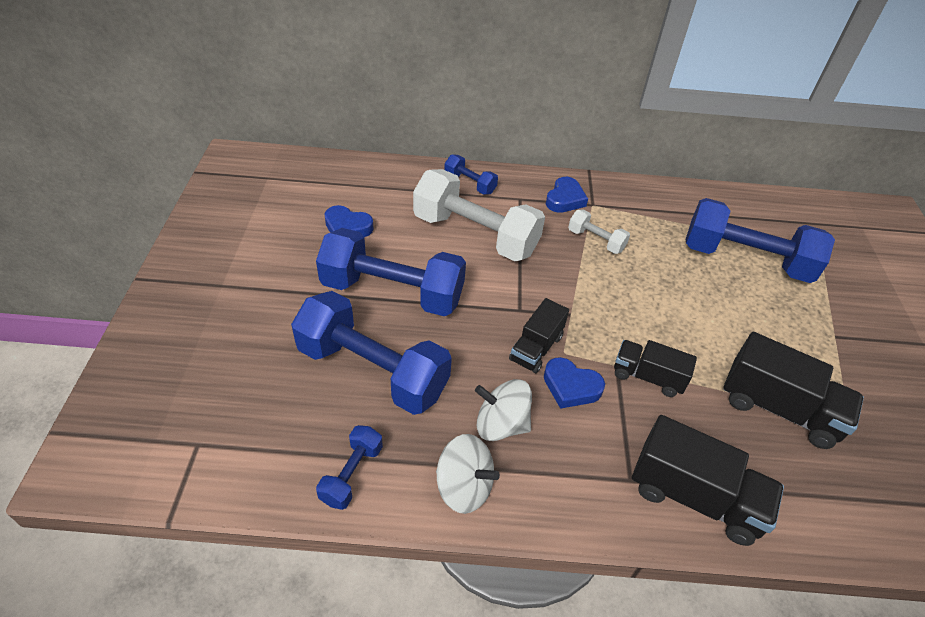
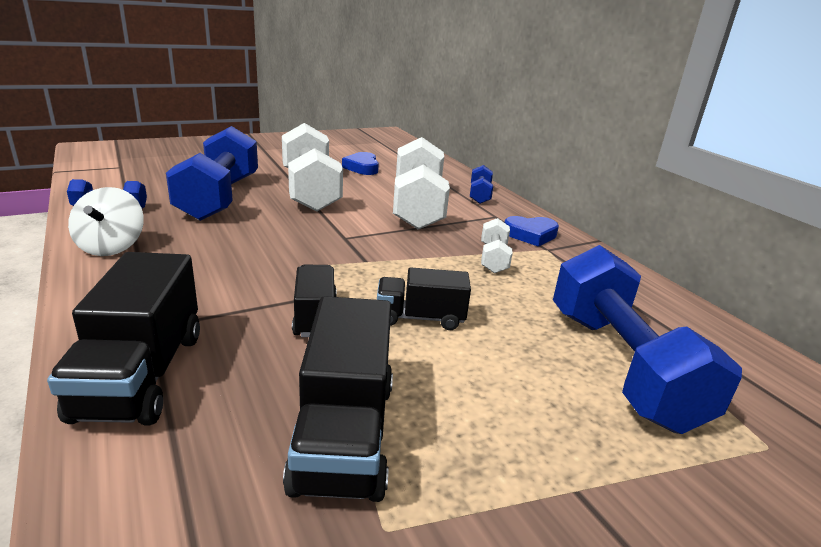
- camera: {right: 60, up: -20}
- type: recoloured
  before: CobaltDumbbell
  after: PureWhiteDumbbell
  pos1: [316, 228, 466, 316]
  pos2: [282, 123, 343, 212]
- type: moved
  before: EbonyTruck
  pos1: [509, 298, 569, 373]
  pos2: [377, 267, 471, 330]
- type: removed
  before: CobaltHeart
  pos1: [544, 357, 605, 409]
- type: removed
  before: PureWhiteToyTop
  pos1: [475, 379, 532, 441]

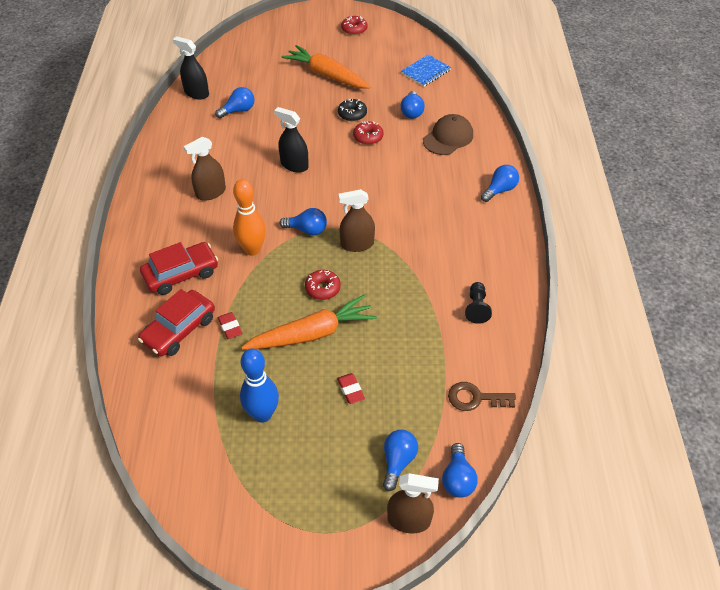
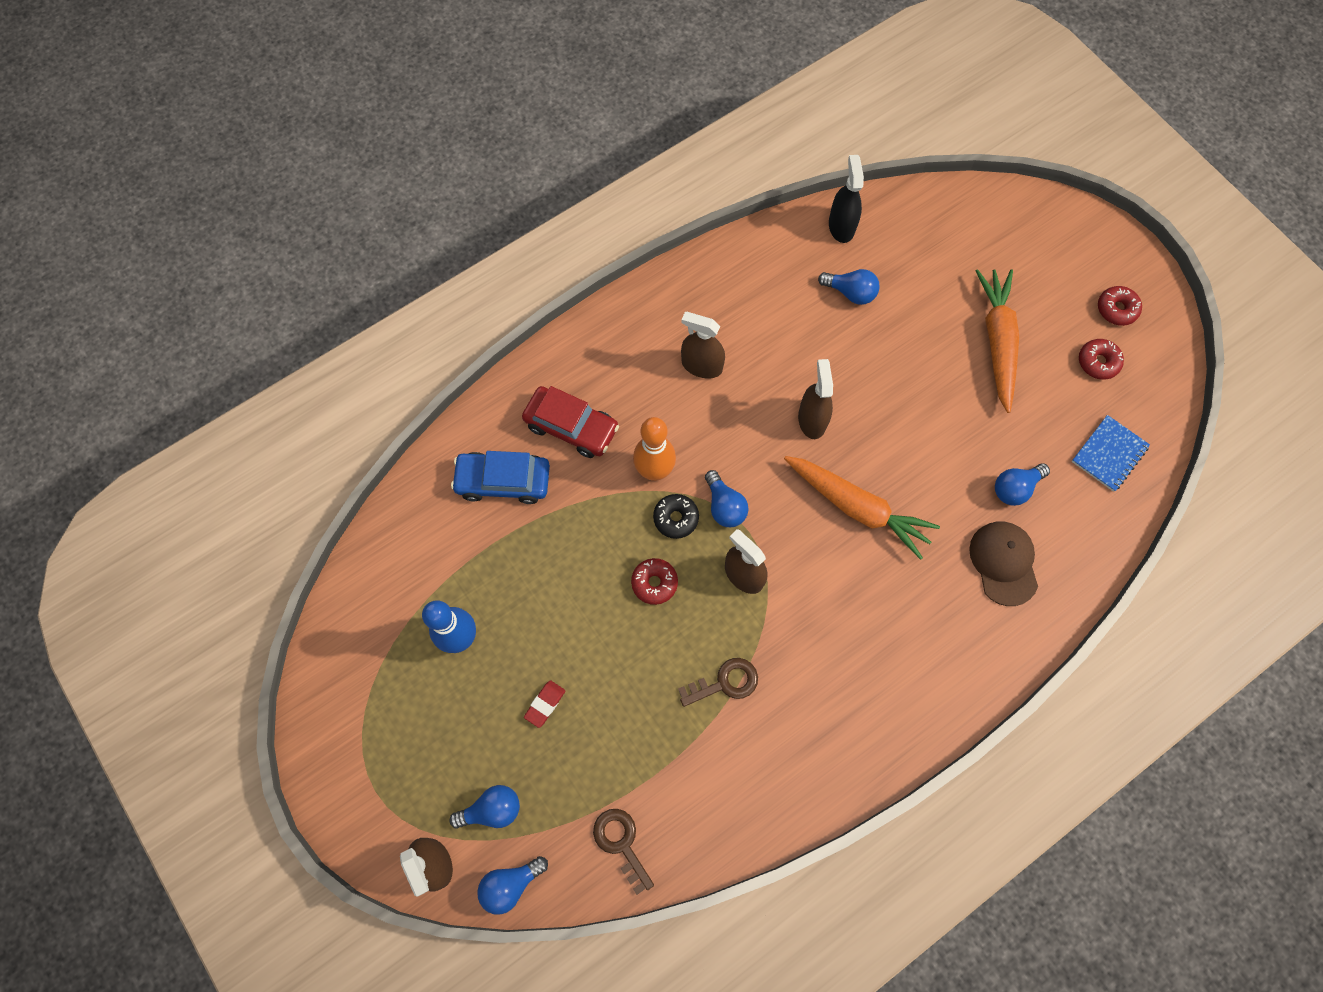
- camera: {right: 55, up: 20}
- type: turned
  before: CobaltExerciseBook
  pos1: [402, 54, 451, 87]
  pos2: [1072, 415, 1150, 492]
  turn: -60
- type: moved
  before: EbonyDonut
  pos1: [338, 99, 367, 122]
  pos2: [653, 494, 699, 539]
- type: recoloured
  before: EbonySprayBottle
  after: BrownSprayBottle
  pos1: [274, 107, 309, 173]
  pos2: [798, 359, 833, 439]
- type: turned
  before: BrownBaseballCap
  pos1: [423, 114, 473, 155]
  pos2: [969, 521, 1038, 606]
  turn: -105
- type: moved
  before: CrimsonDonut
  pos1: [353, 121, 383, 145]
  pos2: [1079, 339, 1124, 380]
- type: removed
  before: CobaltLightBulb
  pos1: [481, 165, 519, 202]
- type: removed
  before: EbonyChessPawn
  pos1: [465, 282, 492, 324]
- type: recoloured
  before: CrimsonCar
  after: CobaltCar
  pos1: [138, 289, 215, 357]
  pos2: [451, 451, 550, 504]
- type: moved
  before: OrangeColouredCarrot
  pos1: [241, 294, 377, 350]
  pos2: [784, 456, 940, 560]
- type: removed
  before: CrimsonGumEraser
  pos1: [218, 312, 242, 339]
- type: added
  after: BrownLatchkey
  pos2: [678, 658, 758, 707]

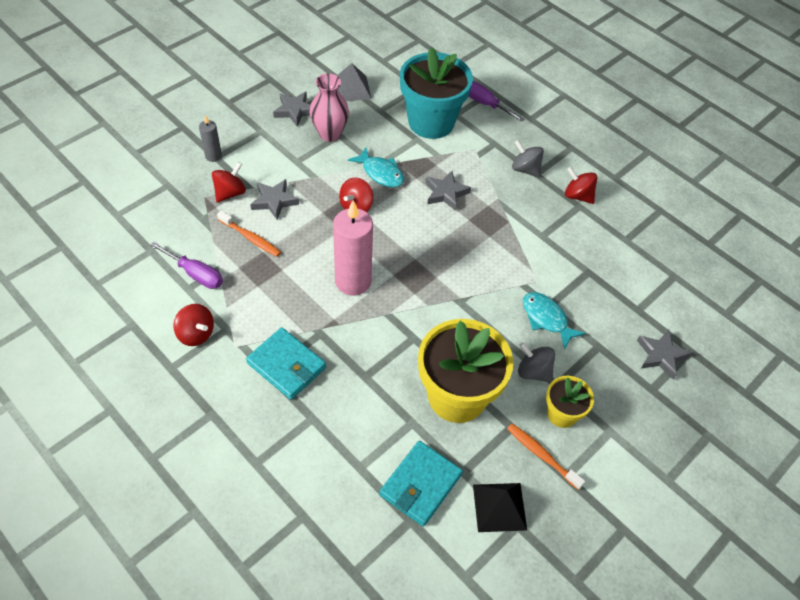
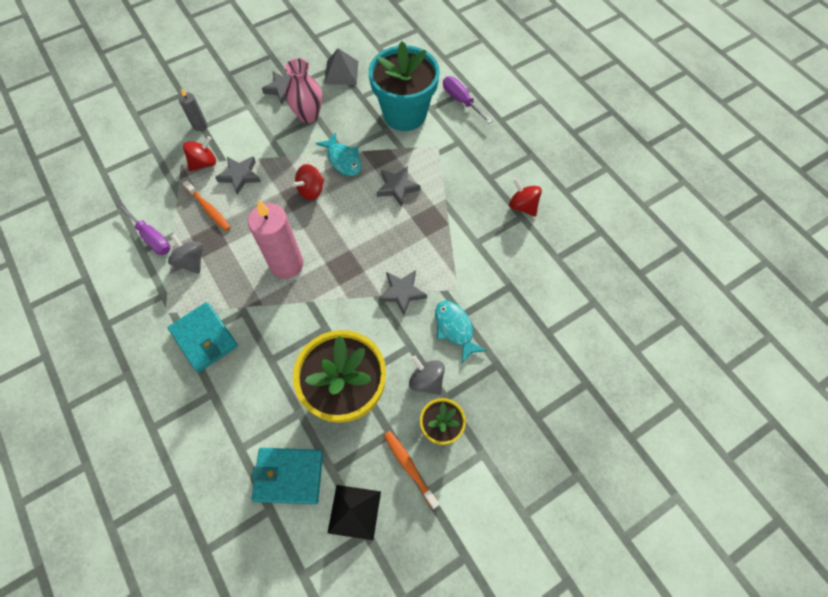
- camera: {right: 15, up: 10}
- type: moved
  before: GreyToyTop
  pos1: [512, 140, 544, 178]
  pos2: [168, 234, 203, 274]
- type: removed
  before: CrimsonToyTop
  pos1: [173, 304, 214, 346]
- type: moved
  before: GreyStar
  pos1: [637, 330, 692, 380]
  pos2: [378, 270, 427, 315]
- type: turned
  before: AquaWallet
  pos1: [379, 441, 463, 526]
  pos2: [251, 448, 323, 504]
  turn: 45

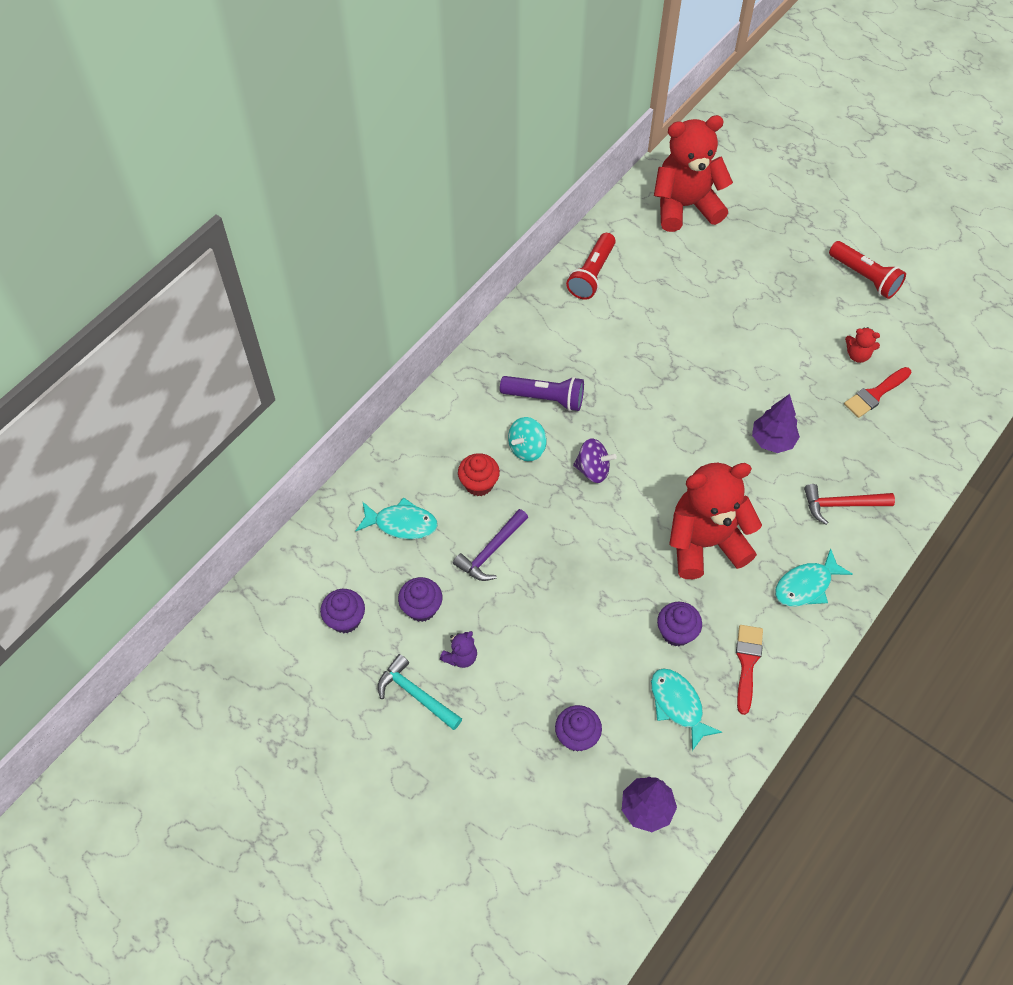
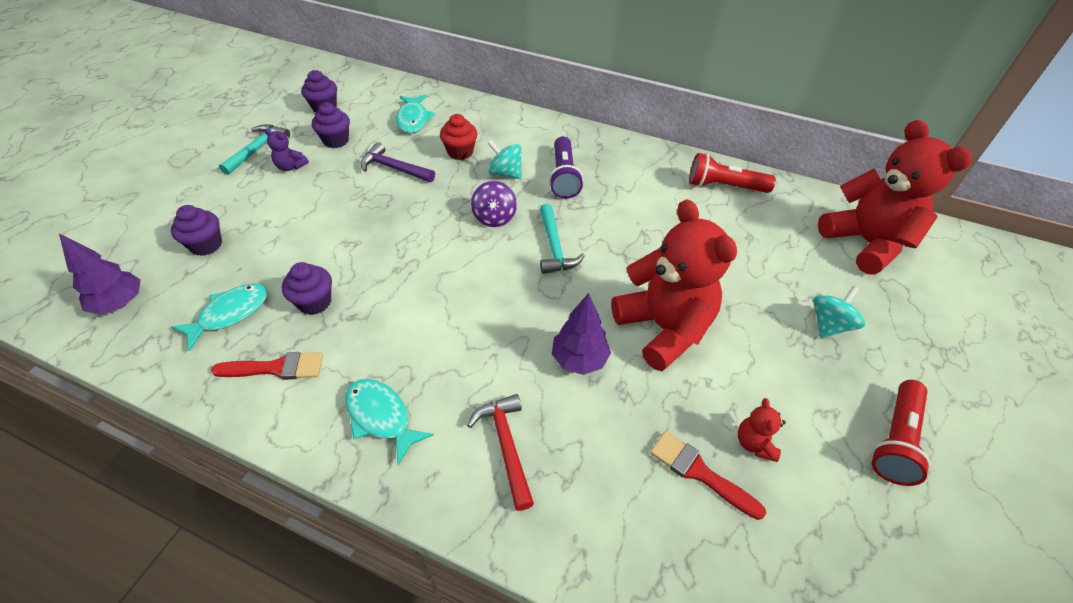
- camera: {right: 75, up: -10}
- type: moved
  before: CrimsonStuffedBear
  pos1: [669, 463, 762, 579]
  pos2: [611, 199, 737, 371]
- type: added
  after: AquaClawHammer
  pos2: [540, 204, 585, 274]
- type: added
  after: AquaToyTop
  pos2: [813, 286, 865, 338]

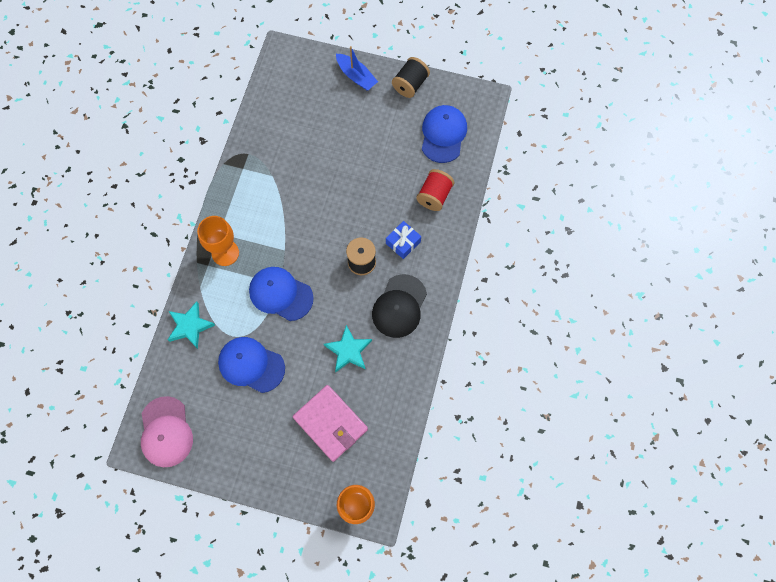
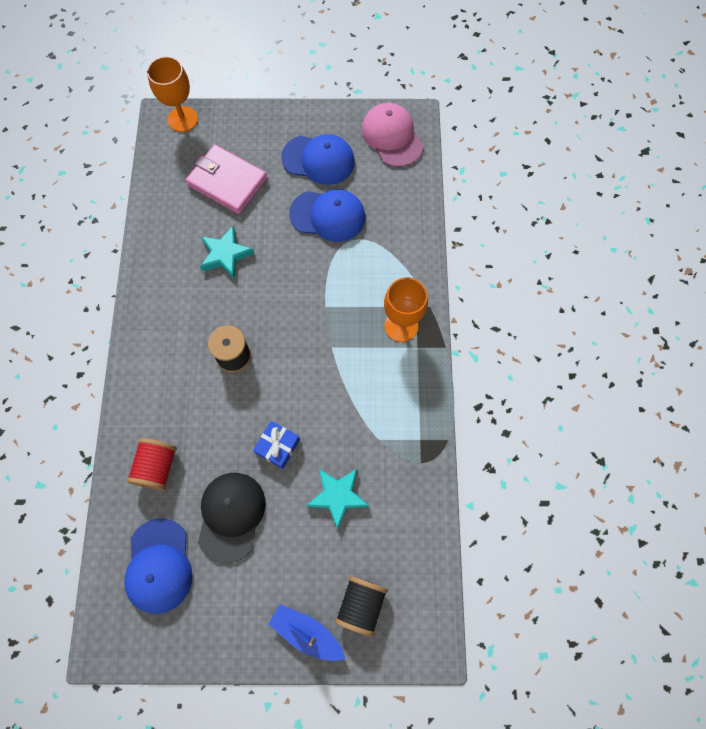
- camera: {right: 165, up: 0}
- type: moved
  before: EbonySpool
  pos1: [392, 57, 430, 98]
  pos2: [335, 576, 388, 637]
- type: moved
  before: CobaltGift
  pos1: [386, 221, 421, 259]
  pos2: [253, 421, 300, 469]
- type: moved
  before: CobaltBaseballCap
  pos1: [249, 267, 314, 321]
  pos2: [281, 134, 355, 185]
- type: moved
  before: EbonyBaseballCap
  pos1: [372, 274, 427, 338]
  pos2: [198, 473, 266, 564]
- type: moved
  before: AquaStar
  pos1: [168, 301, 215, 349]
  pos2: [306, 469, 369, 530]

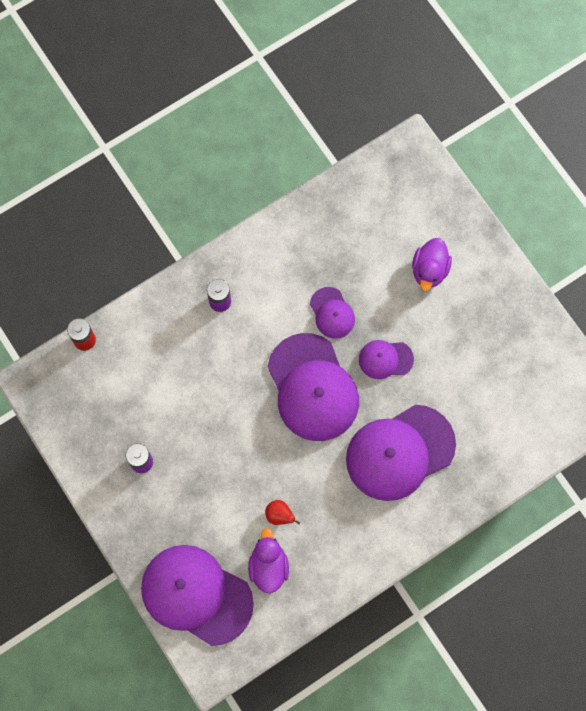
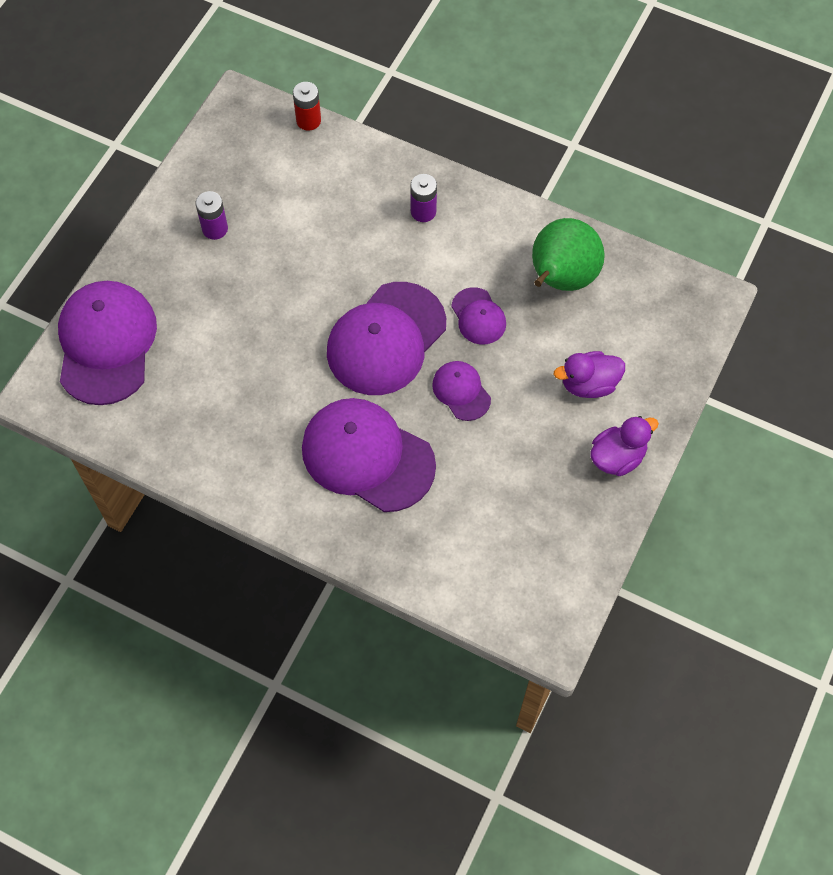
- camera: {right: 60, up: -10}
- type: turned
  before: VioletBaseballCap
  pos1: [310, 287, 355, 338]
  pos2: [451, 287, 506, 345]
  turn: -60
- type: removed
  before: CrimsonPear
  pos1: [265, 500, 300, 525]
- type: moved
  before: VioletDuck
  pos1: [248, 528, 289, 593]
  pos2: [590, 416, 659, 476]
- type: added
  after: LeafGreenPear
  pos2: [532, 218, 605, 291]

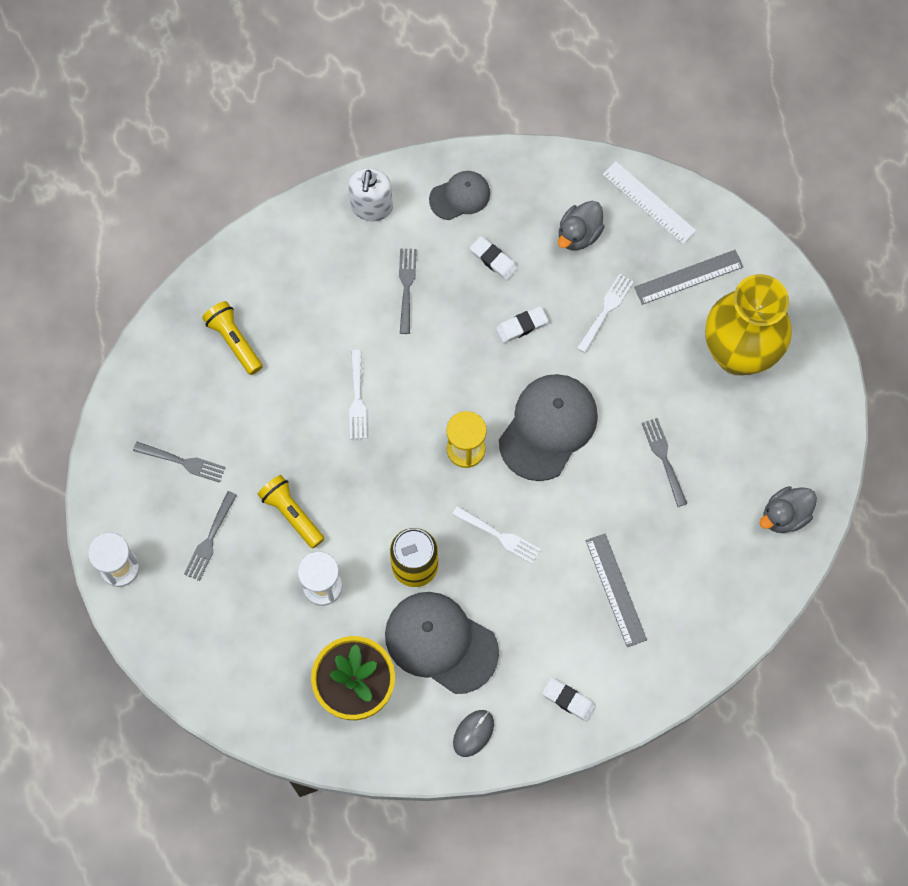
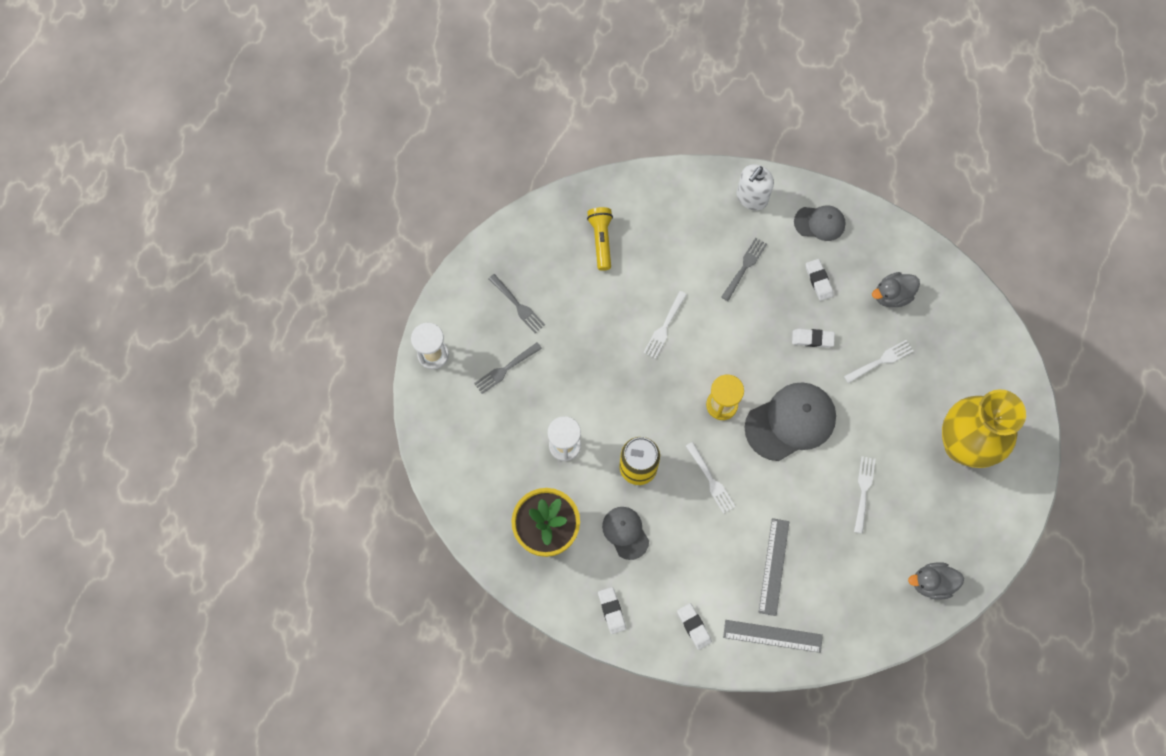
- camera: {right: 30, up: 0}
- type: removed
  before: PureWhiteMeasuringStick
  pos1: [603, 161, 696, 244]
- type: moved
  before: GreyMeasuringStick
  pos1: [634, 250, 743, 305]
  pos2: [723, 620, 823, 653]
- type: recoloured
  before: GreyDinnerFork
  after: PureWhiteDinnerFork
  pos1: [641, 418, 687, 507]
  pos2: [854, 456, 876, 534]
- type: removed
  before: YellowTorch
  pos1: [257, 475, 324, 549]
- type: resized
  before: GreyBaseballCap
  pos1: [385, 592, 499, 694]
  pos2: [602, 507, 649, 560]
  scale: 0.57
- type: replaced
  before: GreyComputerMouse
  after: PureWhiteGumEraser
  pos1: [453, 710, 494, 757]
  pos2: [598, 587, 626, 634]

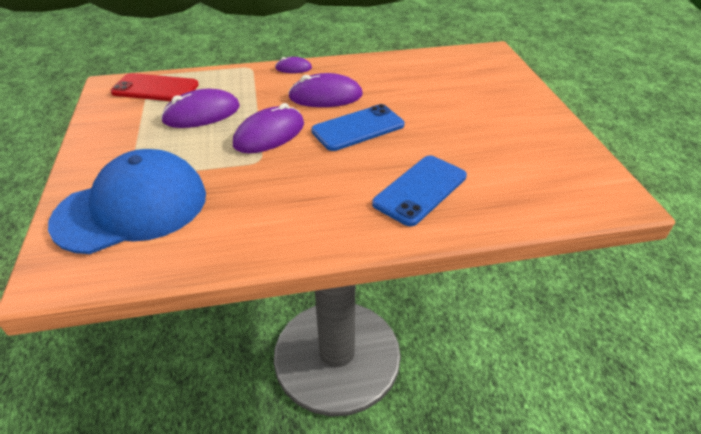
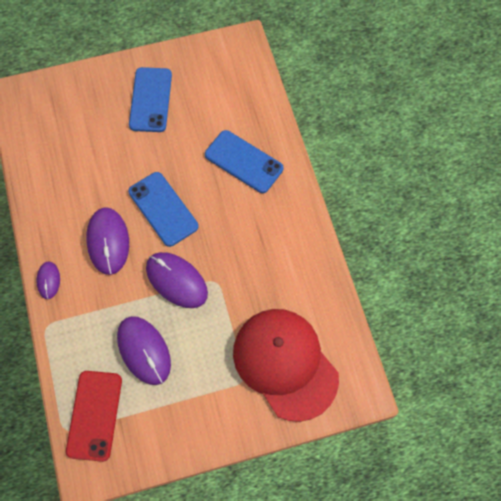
- camera: {right: -95, up: 25}
- type: recoloured
  before: CobaltBaseballCap
  after: CrimsonBaseballCap
  pos1: [48, 149, 206, 254]
  pos2: [233, 309, 339, 422]
- type: added
  after: CobaltMobilePhone
  pos2: [129, 67, 172, 132]

